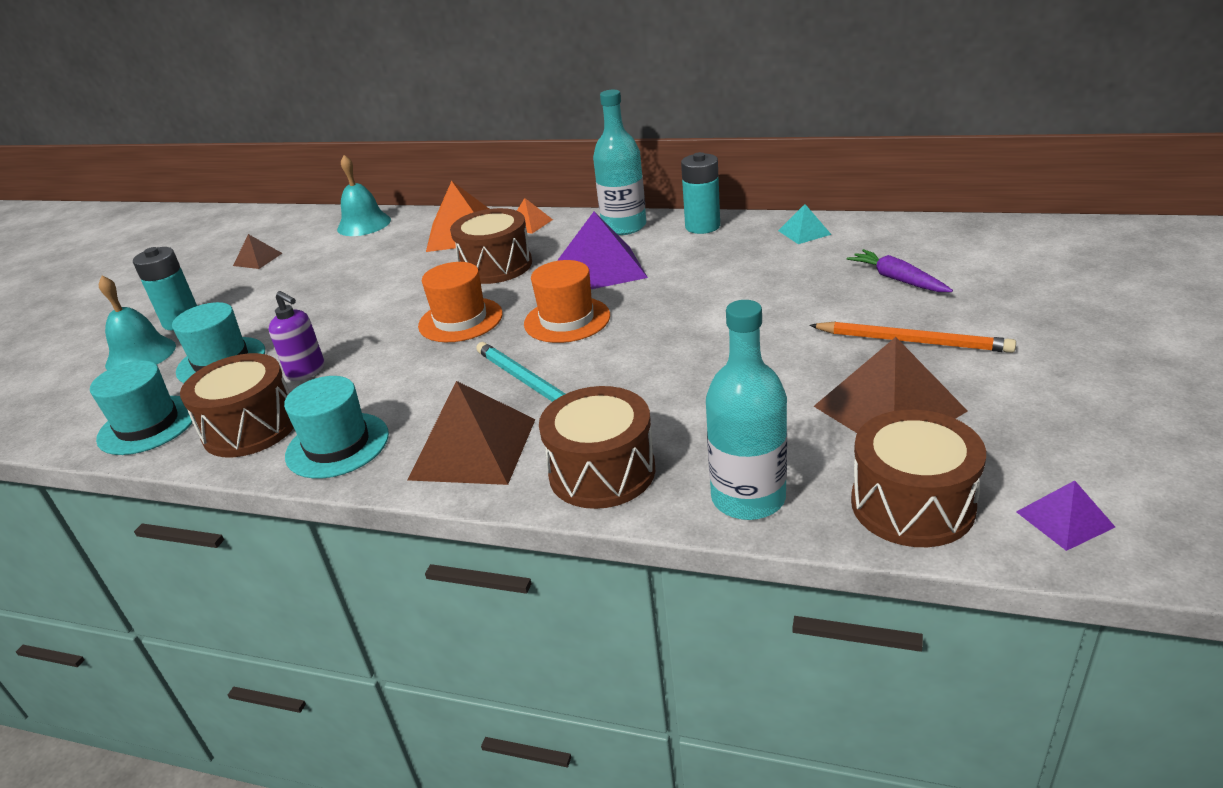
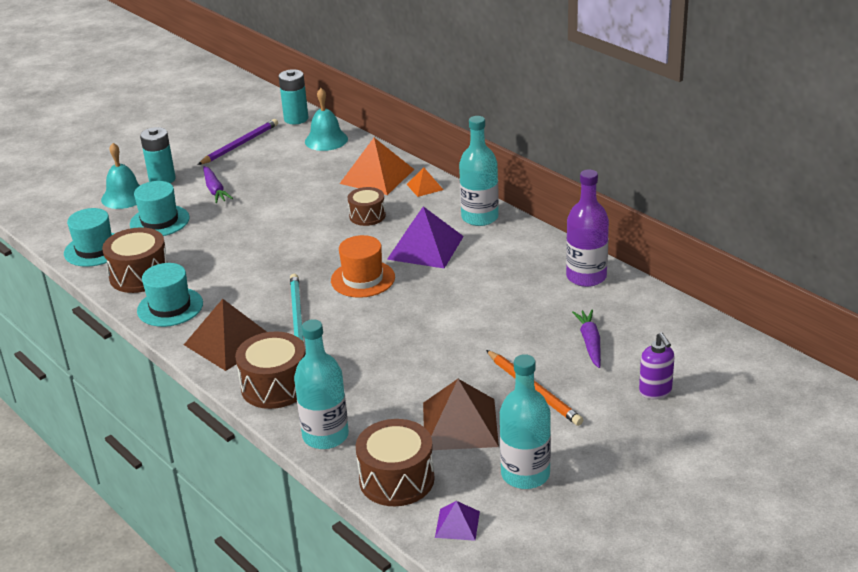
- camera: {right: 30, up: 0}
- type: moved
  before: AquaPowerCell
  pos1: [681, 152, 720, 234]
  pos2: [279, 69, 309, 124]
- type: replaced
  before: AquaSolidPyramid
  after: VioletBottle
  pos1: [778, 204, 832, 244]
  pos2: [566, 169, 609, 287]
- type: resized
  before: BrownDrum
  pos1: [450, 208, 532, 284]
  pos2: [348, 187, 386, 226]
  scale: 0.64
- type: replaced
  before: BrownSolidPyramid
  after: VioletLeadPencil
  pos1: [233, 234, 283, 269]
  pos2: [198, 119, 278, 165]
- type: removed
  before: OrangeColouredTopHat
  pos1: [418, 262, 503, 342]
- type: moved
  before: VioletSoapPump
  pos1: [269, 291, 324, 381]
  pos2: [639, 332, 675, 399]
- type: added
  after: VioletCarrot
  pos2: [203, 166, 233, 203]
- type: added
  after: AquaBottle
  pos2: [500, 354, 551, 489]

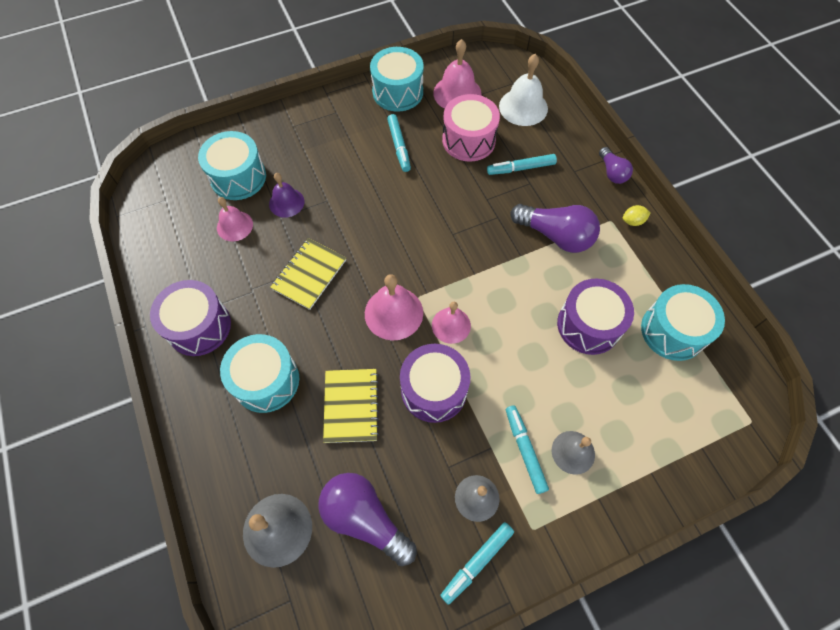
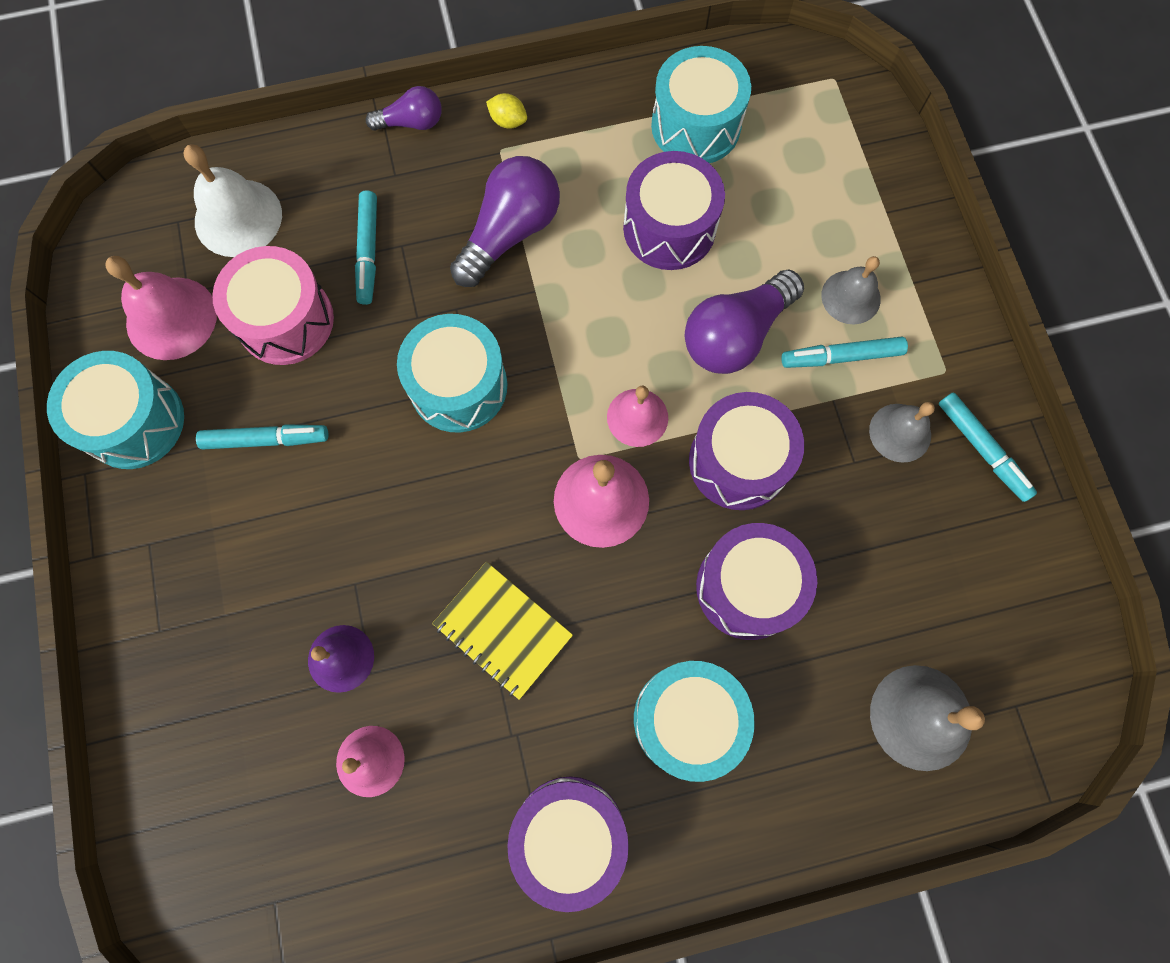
- camera: {right: -80, up: 10}
- type: moved
  before: AquaDrum
  pos1: [198, 131, 266, 200]
  pos2: [397, 314, 507, 433]
- type: turned
  before: YellowLemon
  pos1: [623, 205, 650, 226]
  pos2: [486, 93, 527, 129]
  turn: -60
- type: replaced
  before: YellowExerciseBook
  after: VioletDrum
  pos1: [323, 369, 379, 443]
  pos2: [696, 523, 817, 640]
- type: moved
  before: VioletLightBulb
  pos1: [318, 473, 416, 566]
  pos2: [685, 269, 804, 374]

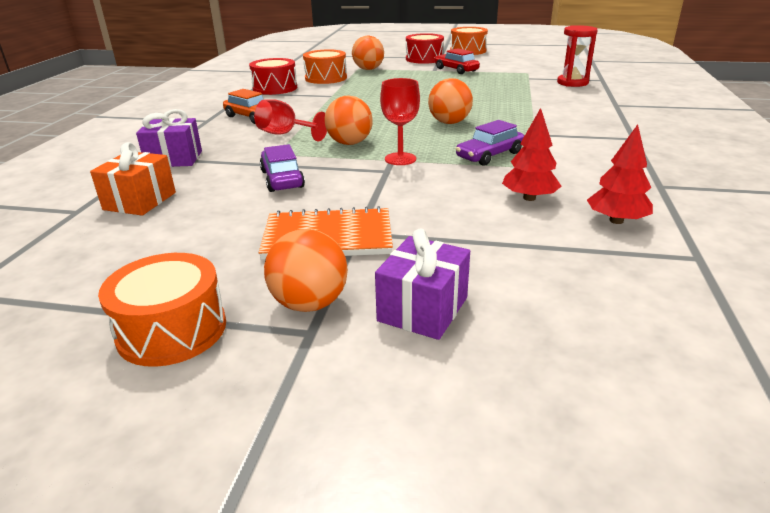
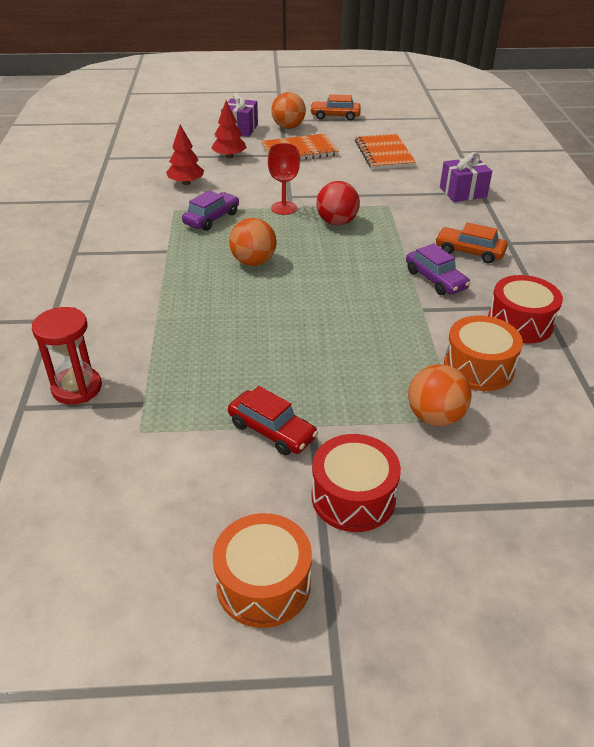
- camera: {right: 165, up: 10}
- type: recoloured
  before: OrangeColouredPlayBall
  after: CrimsonPlayBall
  pos1: [324, 95, 373, 145]
  pos2: [316, 181, 360, 225]
- type: removed
  before: CrimsonGoblet
  pos1: [254, 99, 327, 142]
- type: moved
  before: CrimsonFirTree
  pos1: [587, 124, 653, 224]
  pos2: [211, 100, 247, 158]
- type: removed
  before: OrangeColouredGift
  pos1: [90, 142, 176, 216]
- type: moved
  before: VioletCar
  pos1: [260, 144, 305, 192]
  pos2: [406, 243, 471, 295]
- type: replaced
  before: OrangeColouredDrum
  after: OrangeColouredCar
  pos1: [98, 253, 226, 367]
  pos2: [310, 94, 361, 121]
- type: added
  after: OrangeColouredExerciseBook
  pos2: [355, 134, 416, 170]

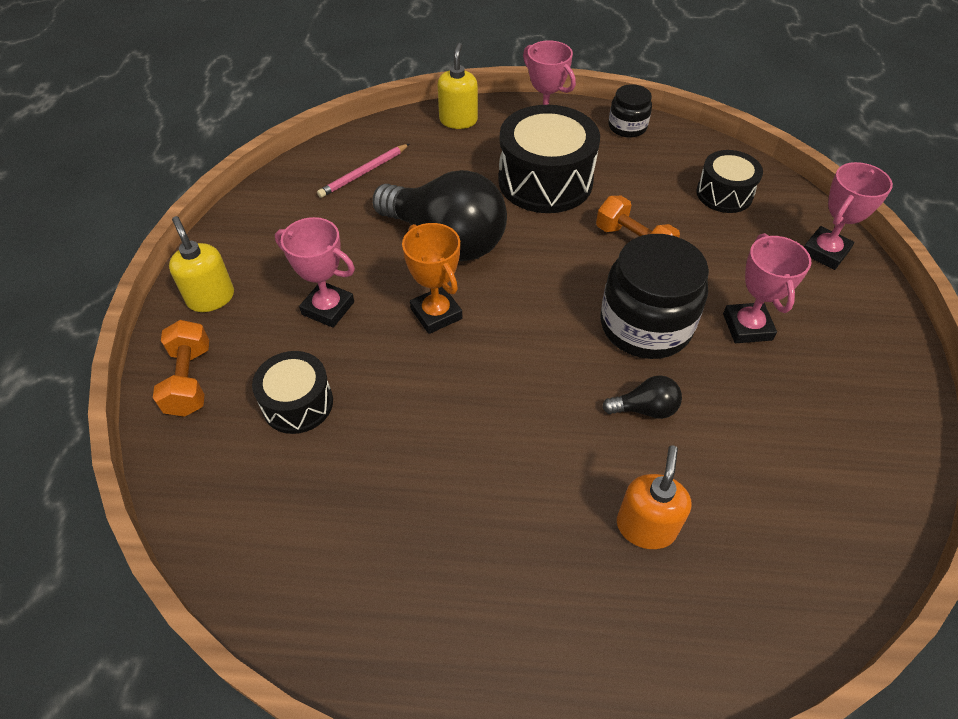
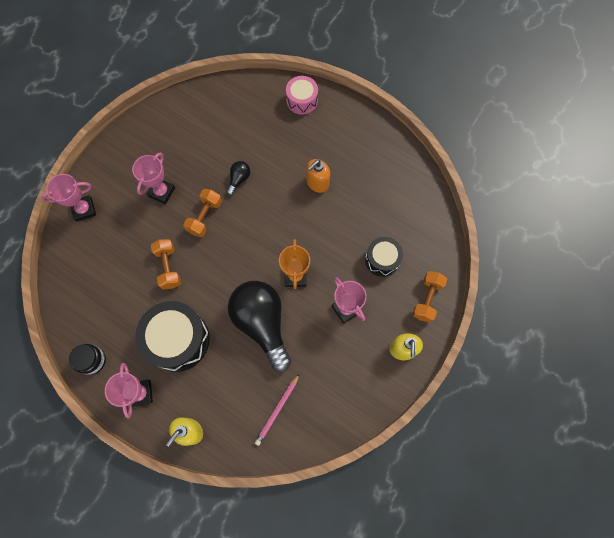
- camera: {right: -150, up: 20}
- type: turned
  before: PinkLeadPencil
  pos1: [317, 144, 409, 198]
  pos2: [255, 374, 299, 446]
  turn: 135
- type: removed
  before: EbonyDrum
  pos1: [696, 150, 763, 213]
- type: replaced
  before: EbonyPreserveJar
  after: OrangeColouredDumbbell
  pos1: [600, 234, 709, 359]
  pos2: [183, 189, 222, 237]
- type: turned
  before: EbonyLightBulb
  pos1: [602, 375, 682, 419]
  pos2: [226, 161, 250, 196]
  turn: 90
- type: moved
  before: OrangeColouredSoapPump
  pos1: [617, 446, 691, 549]
  pos2: [306, 159, 330, 193]
- type: added
  after: PinkDrum
  pos2: [286, 76, 318, 115]

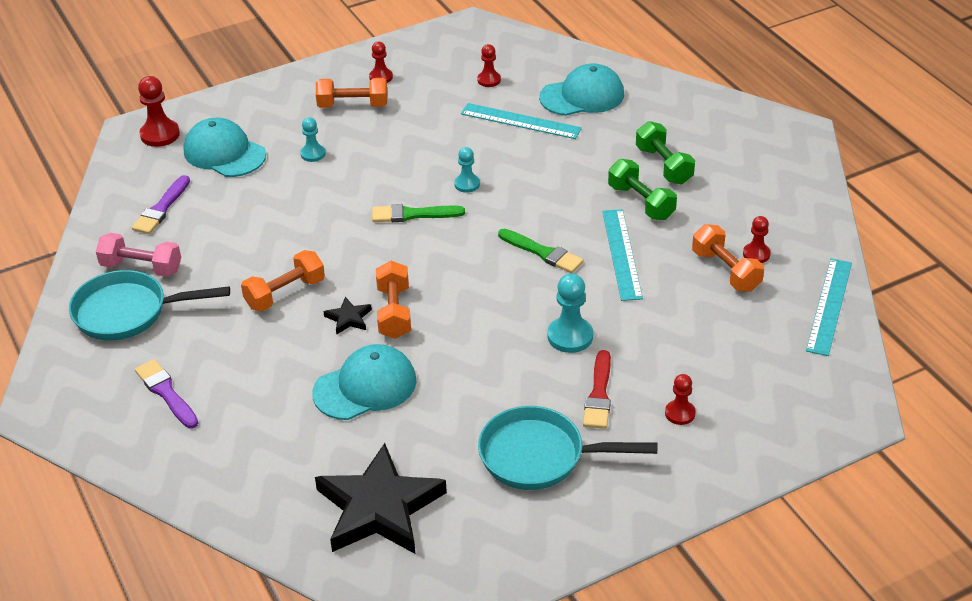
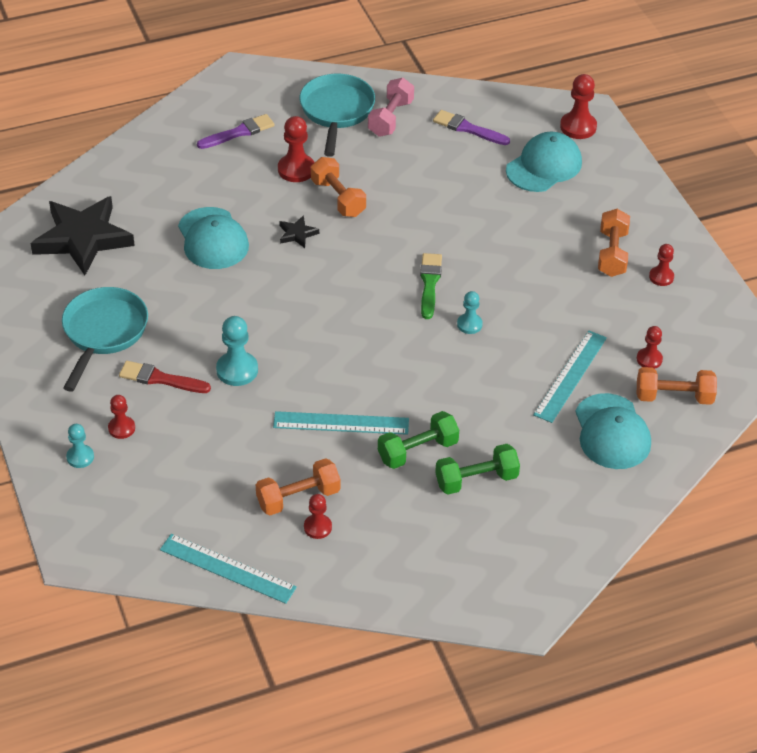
- camera: {right: 95, up: 5}
- type: moved
  before: AquaChessPawn
  pos1: [300, 117, 325, 162]
  pos2: [66, 424, 94, 468]
- type: removed
  before: LeafGreenPaintbrush
  pos1: [498, 229, 583, 273]
- type: moved
  before: OrangeColouredDumbbell
  pos1: [376, 261, 411, 339]
  pos2: [637, 367, 717, 405]
- type: added
  after: CrimsonChessPawn
  pos2: [278, 116, 315, 182]

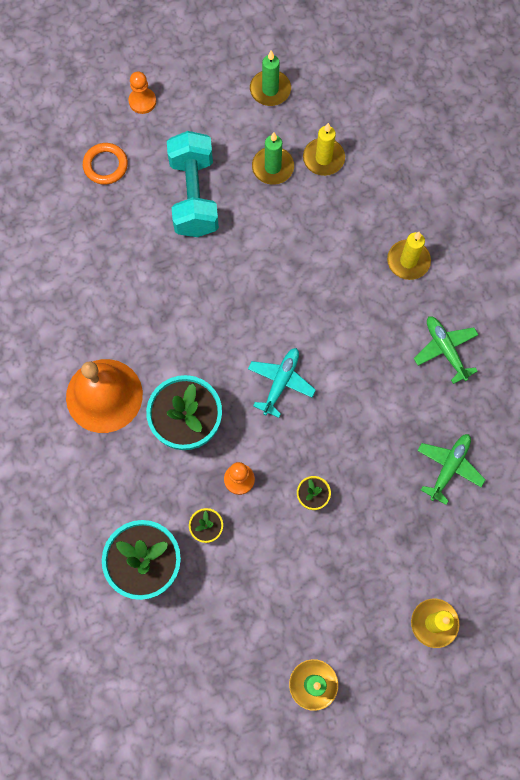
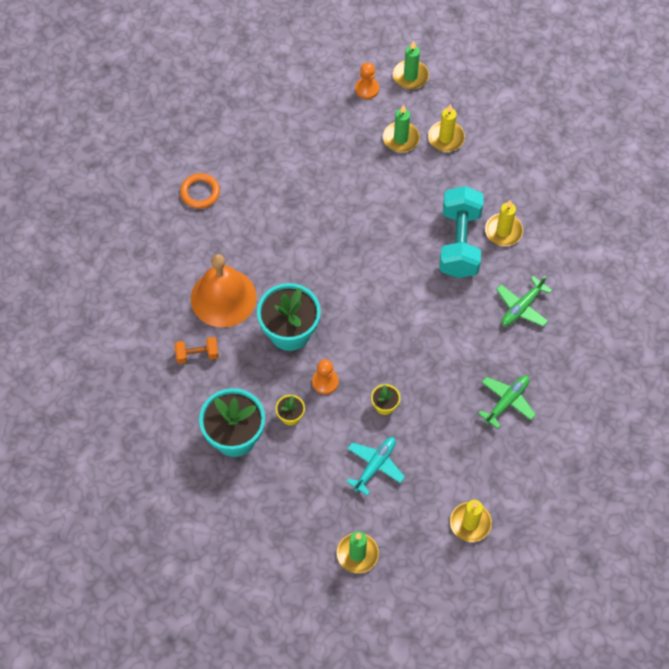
- camera: {right: 10, up: -10}
- type: moved
  before: OrangeColouredChessPawn
  pos1: [128, 72, 156, 114]
  pos2: [355, 62, 379, 99]
- type: moved
  before: AquaDumbbell
  pos1: [167, 131, 219, 237]
  pos2: [439, 186, 484, 278]
- type: moved
  before: OrangeColouredRing
  pos1: [83, 143, 128, 185]
  pos2: [180, 173, 220, 209]
- type: turned
  before: LeafGreenPlane
  pos1: [414, 316, 479, 384]
  pos2: [496, 275, 552, 327]
  turn: -120
- type: moved
  before: AquaPlane
  pos1: [248, 348, 316, 418]
  pos2: [346, 437, 405, 496]
- type: added
  after: OrangeColouredDumbbell
  pos2: [175, 337, 219, 364]

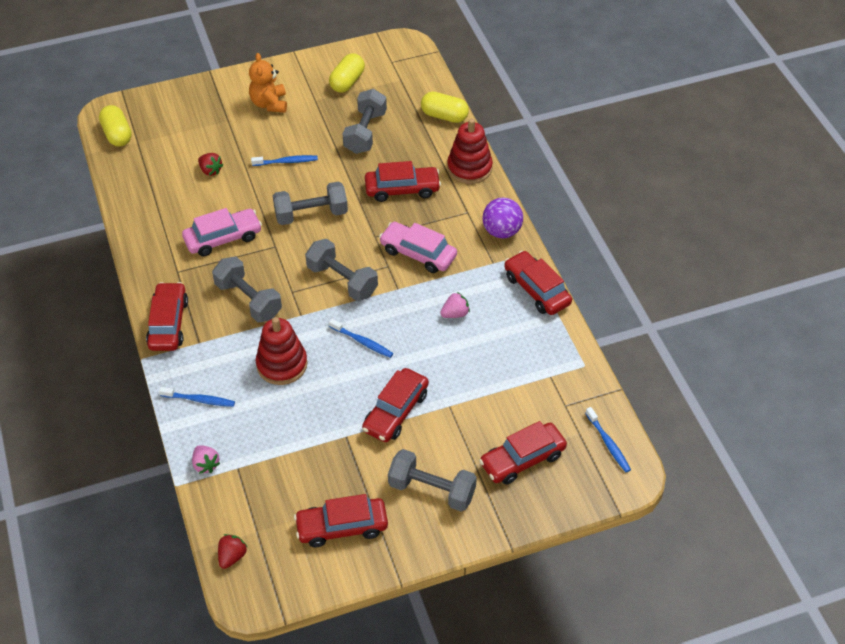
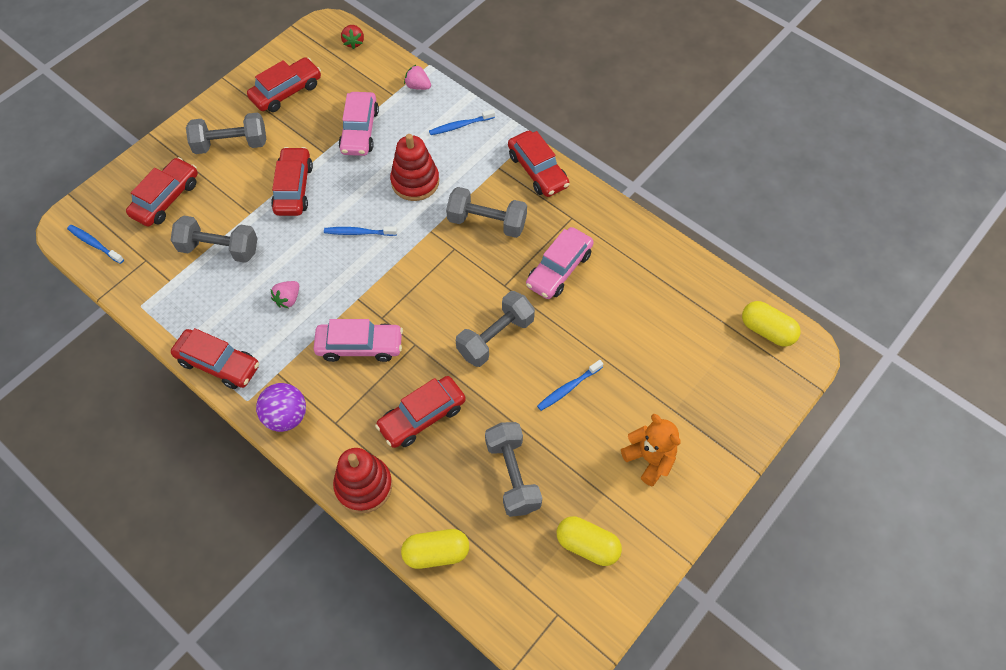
- camera: {right: 150, up: 10}
- type: turned
  before: YellowPillShape
  pos1: [329, 53, 365, 93]
  pos2: [557, 516, 622, 566]
  turn: -60
- type: removed
  before: CrimsonToyStrawberry
  pos1: [198, 153, 223, 176]
- type: moved
  before: GreyDumbbell
  pos1: [305, 239, 378, 301]
  pos2: [171, 216, 258, 263]
- type: added
  after: PinkCar
  pos2: [339, 92, 379, 156]

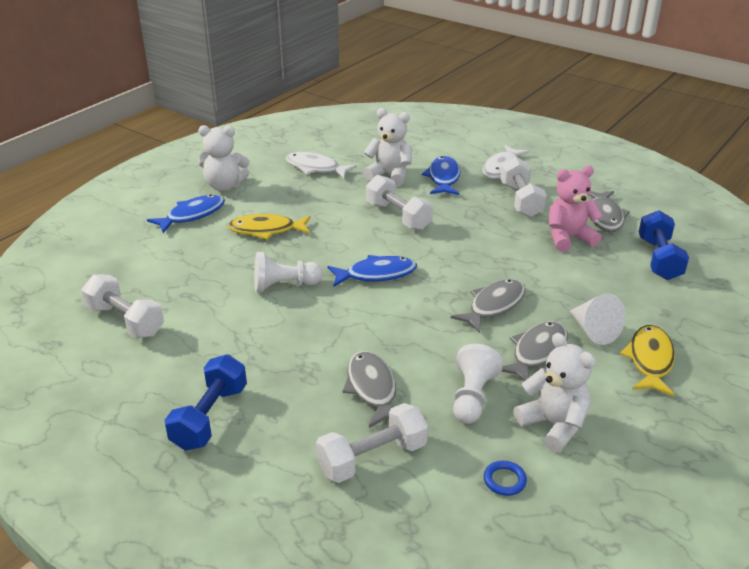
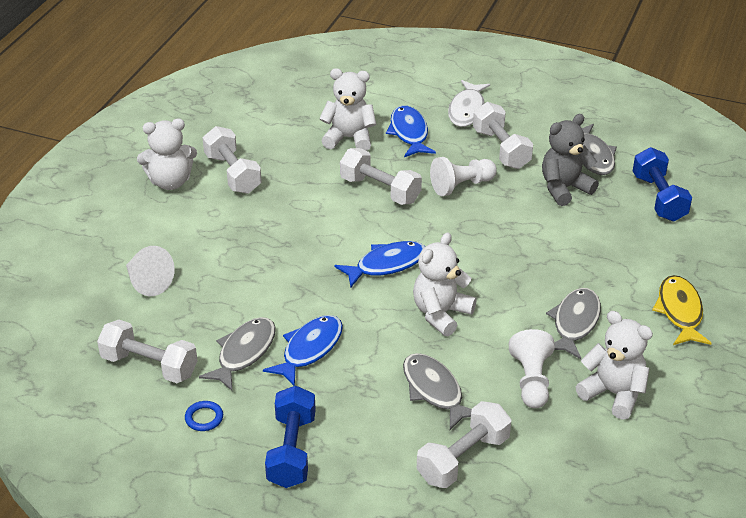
- camera: {right: -15, up: 5}
- type: removed
  before: PureWhiteFish
  pos1: [286, 152, 357, 178]
- type: recoloured
  before: PinkStuffedBear
  after: GreyStuffedBear
  pos1: [549, 166, 603, 252]
  pos2: [542, 114, 599, 206]
- type: moved
  before: CobaltFish
  pos1: [147, 194, 225, 233]
  pos2: [263, 315, 343, 386]
- type: removed
  before: YellowFish
  pos1: [228, 214, 311, 240]
- type: moved
  before: PureWhiteChessPawn
  pos1: [254, 252, 323, 292]
  pos2: [430, 157, 497, 196]
- type: moved
  before: GreyFish
  pos1: [451, 279, 526, 333]
  pos2: [199, 317, 276, 391]
- type: moved
  before: PureWhiteSolidCone
  pos1: [570, 293, 626, 345]
  pos2: [126, 246, 175, 296]
- type: moved
  before: CobaltRing
  pos1: [484, 461, 527, 496]
  pos2: [185, 401, 223, 431]
- type: added
  after: PureWhiteDumbbell
  pos2: [203, 126, 262, 194]
- type: added
  after: PureWhiteStuffedBear
  pos2: [413, 233, 477, 336]

